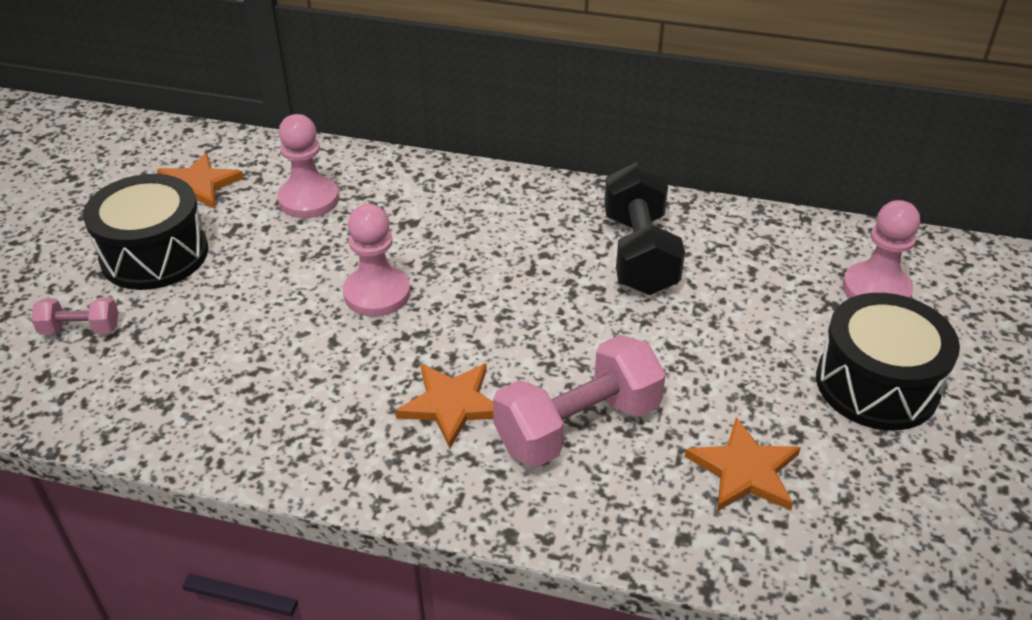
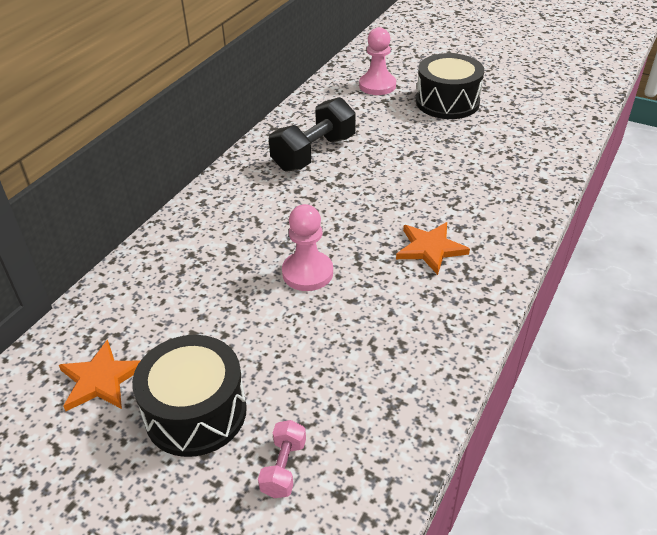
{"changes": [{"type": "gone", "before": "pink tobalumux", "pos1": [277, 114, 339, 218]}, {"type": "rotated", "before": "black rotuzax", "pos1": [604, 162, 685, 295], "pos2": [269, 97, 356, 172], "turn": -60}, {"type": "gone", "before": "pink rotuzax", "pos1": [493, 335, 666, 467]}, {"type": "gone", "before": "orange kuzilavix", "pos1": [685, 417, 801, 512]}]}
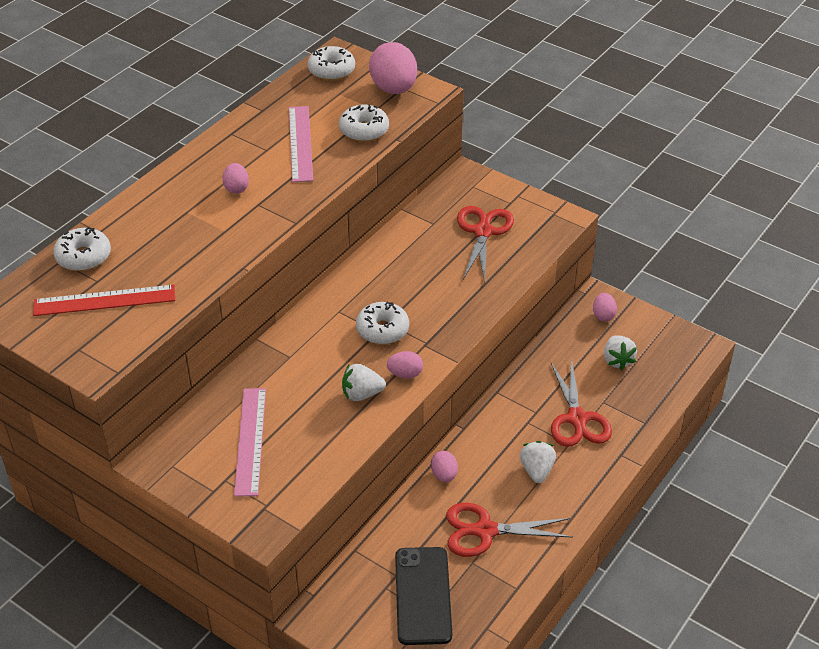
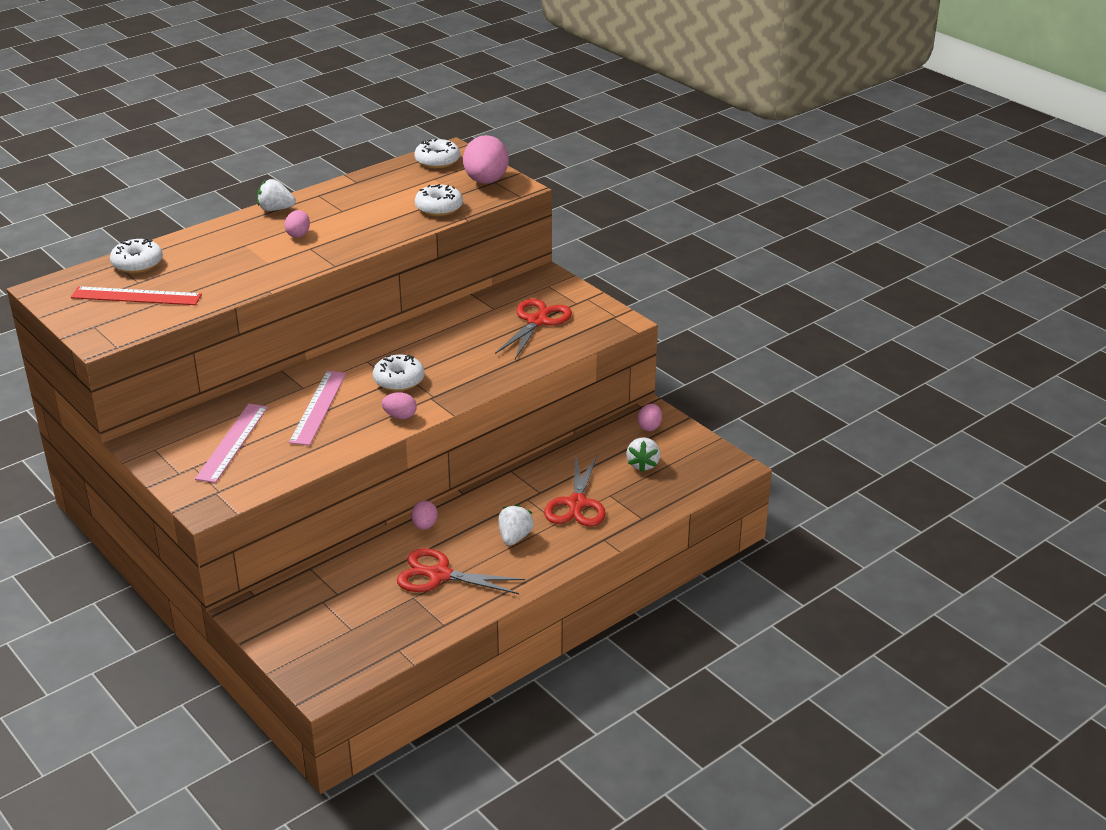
{"changes": [{"type": "shifted", "before": "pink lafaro", "pos1": [289, 106, 313, 182], "pos2": [289, 371, 346, 446]}, {"type": "shifted", "before": "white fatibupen", "pos1": [342, 364, 386, 401], "pos2": [257, 179, 296, 211]}, {"type": "gone", "before": "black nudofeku", "pos1": [395, 547, 452, 645]}]}
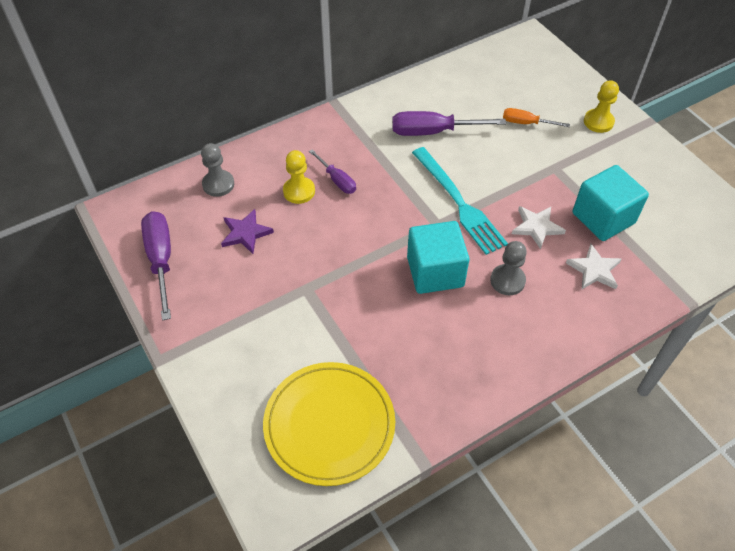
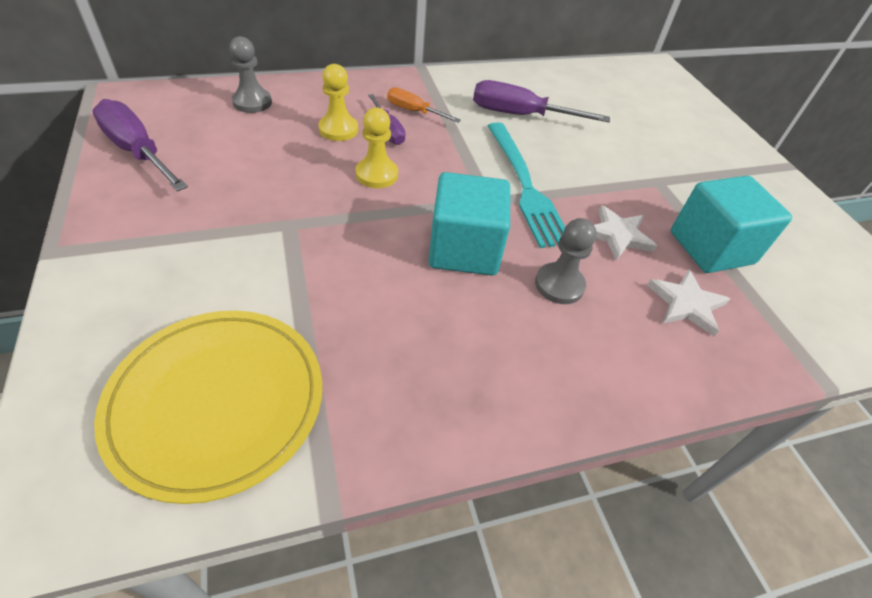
{"changes": [{"type": "shifted", "before": "yellow tobalumux", "pos1": [584, 80, 619, 133], "pos2": [356, 107, 398, 188]}, {"type": "shifted", "before": "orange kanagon", "pos1": [503, 108, 570, 127], "pos2": [387, 87, 461, 123]}, {"type": "gone", "before": "purple kuzilavix", "pos1": [221, 209, 274, 254]}, {"type": "rotated", "before": "purple kanagon", "pos1": [141, 211, 171, 321], "pos2": [92, 99, 188, 191], "turn": -45}]}
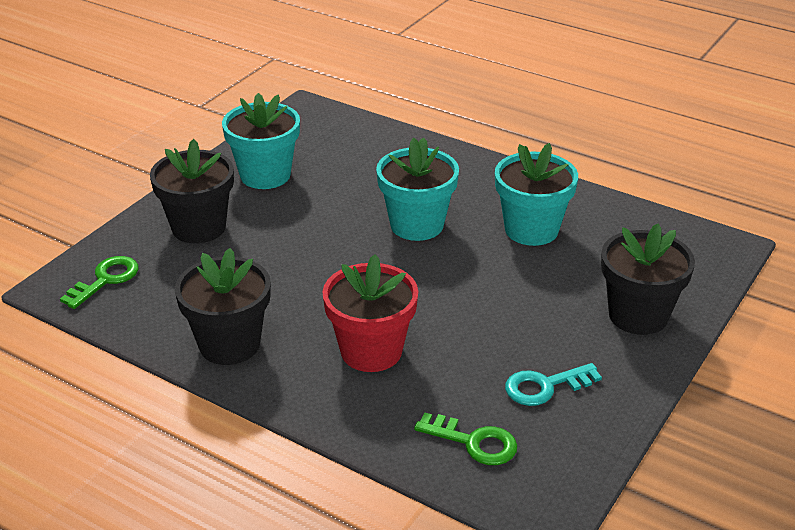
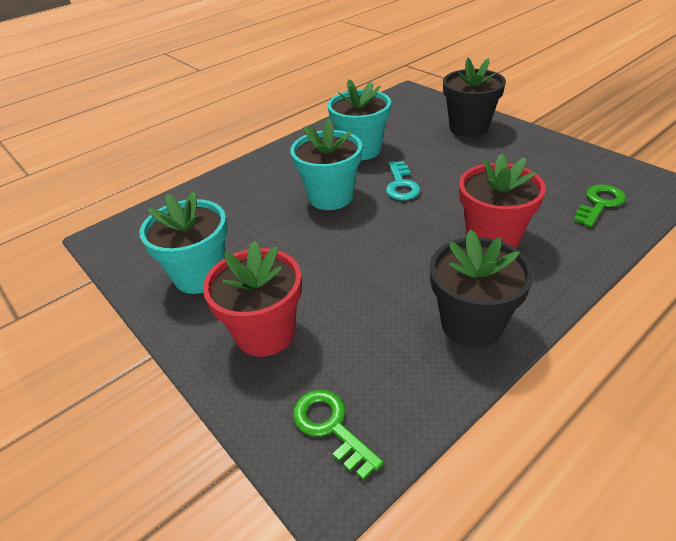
{"changes": [{"type": "repainted", "before": "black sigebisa", "after": "red sigebisa", "pos1": [150, 139, 234, 243], "pos2": [203, 241, 302, 357]}, {"type": "shifted", "before": "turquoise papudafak", "pos1": [505, 363, 602, 406], "pos2": [386, 161, 421, 200]}]}
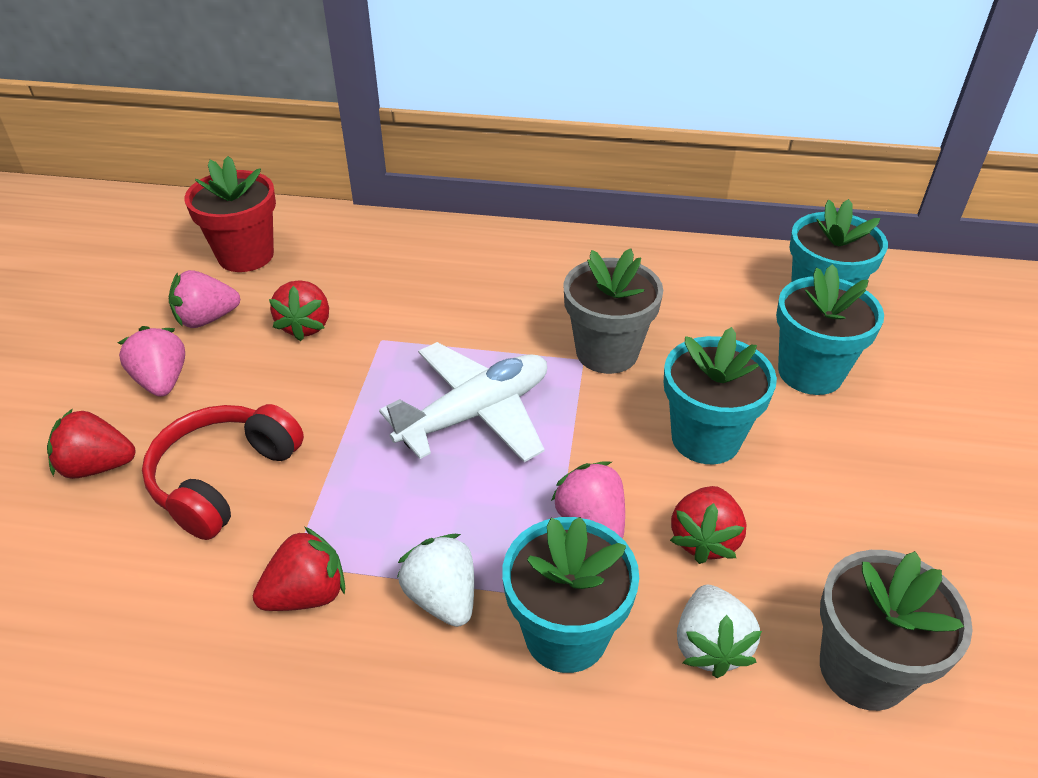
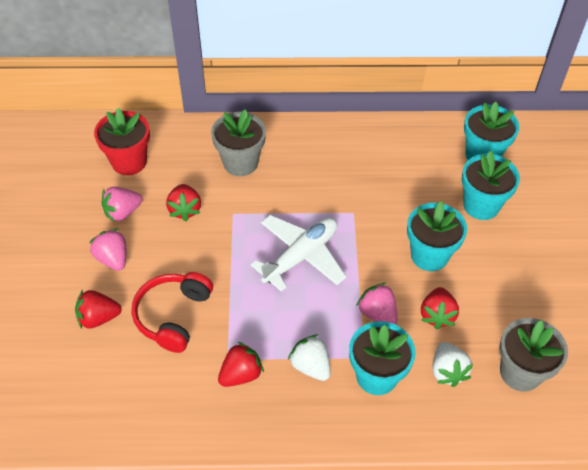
{"changes": [{"type": "shifted", "before": "grey sigebisa", "pos1": [563, 248, 663, 374], "pos2": [211, 109, 266, 176]}]}
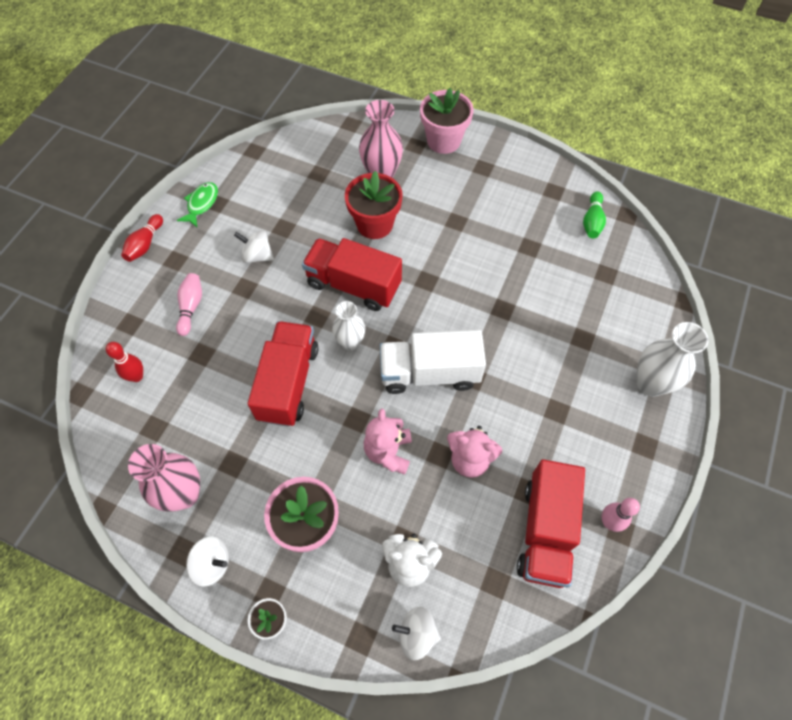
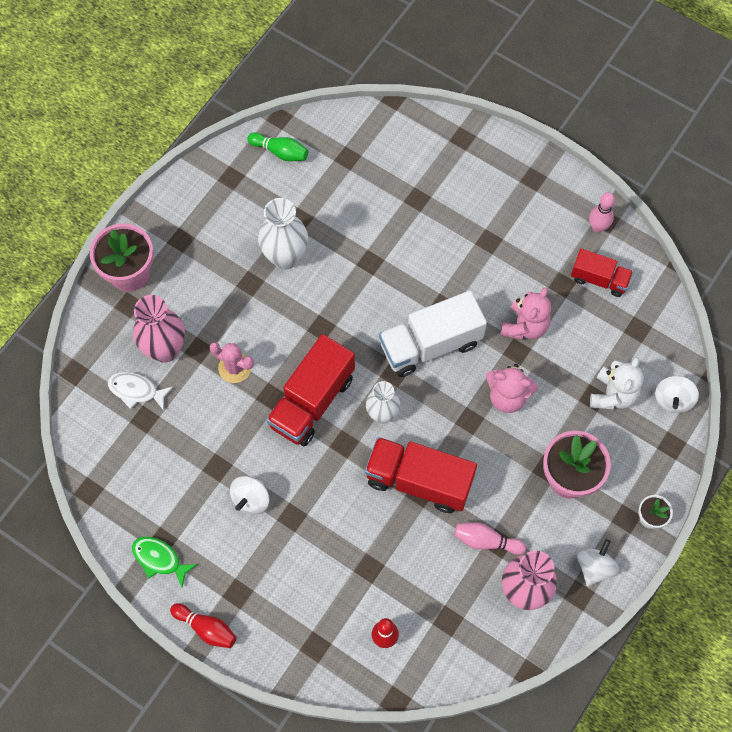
{"changes": [{"type": "swapped", "before": "red sigebisa", "after": "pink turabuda", "pos1": [345, 171, 403, 239], "pos2": [210, 342, 254, 383]}, {"type": "shifted", "before": "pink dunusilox", "pos1": [176, 273, 202, 336], "pos2": [454, 522, 526, 555]}, {"type": "shifted", "before": "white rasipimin", "pos1": [637, 322, 709, 397], "pos2": [258, 198, 308, 270]}, {"type": "rotated", "before": "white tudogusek", "pos1": [380, 330, 486, 394], "pos2": [379, 291, 487, 377], "turn": 60}, {"type": "scaled", "before": "red tudogusek", "pos1": [517, 459, 585, 588], "pos2": [571, 248, 633, 297], "scale": 0.58}, {"type": "new", "after": "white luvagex", "pos2": [108, 372, 173, 411]}]}
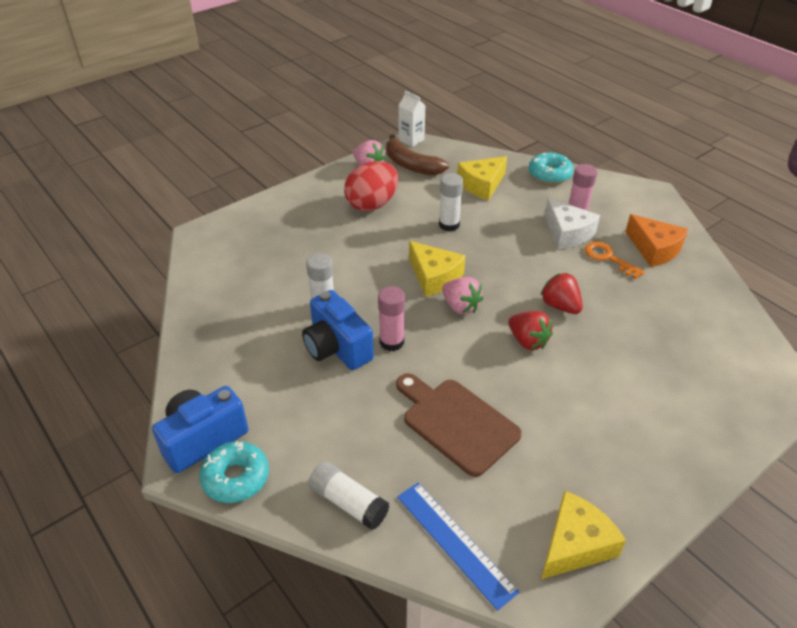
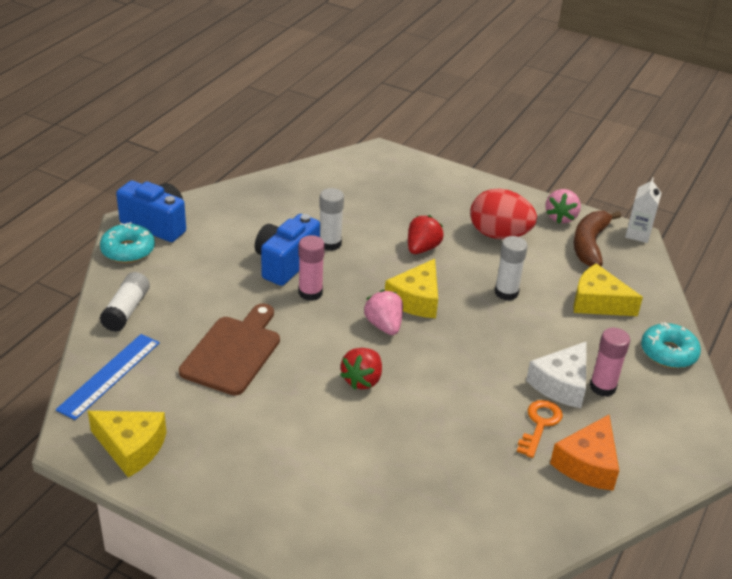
{"changes": [{"type": "shifted", "before": "red fatibupen", "pos1": [540, 273, 583, 314], "pos2": [408, 215, 444, 254]}, {"type": "rotated", "before": "pink fatibupen", "pos1": [442, 277, 483, 314], "pos2": [364, 290, 403, 335], "turn": 135}]}
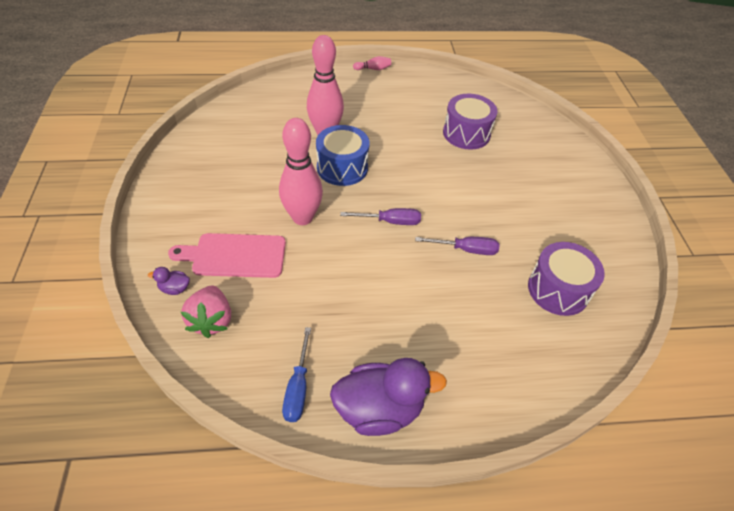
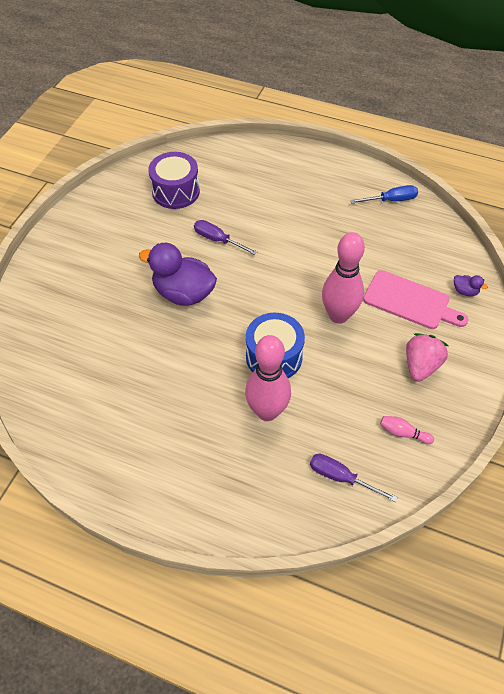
{"changes": [{"type": "shifted", "before": "pink dunusilox", "pos1": [353, 56, 391, 70], "pos2": [380, 416, 434, 444]}, {"type": "gone", "before": "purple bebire", "pos1": [443, 94, 498, 150]}, {"type": "shifted", "before": "purple kanagon", "pos1": [340, 208, 421, 225], "pos2": [310, 454, 398, 502]}, {"type": "shifted", "before": "pink fatibupen", "pos1": [181, 286, 231, 338], "pos2": [406, 333, 448, 382]}, {"type": "rotated", "before": "blue kanagon", "pos1": [282, 327, 311, 422], "pos2": [350, 185, 418, 204], "turn": 45}, {"type": "shifted", "before": "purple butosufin", "pos1": [330, 358, 447, 436], "pos2": [139, 243, 217, 306]}]}
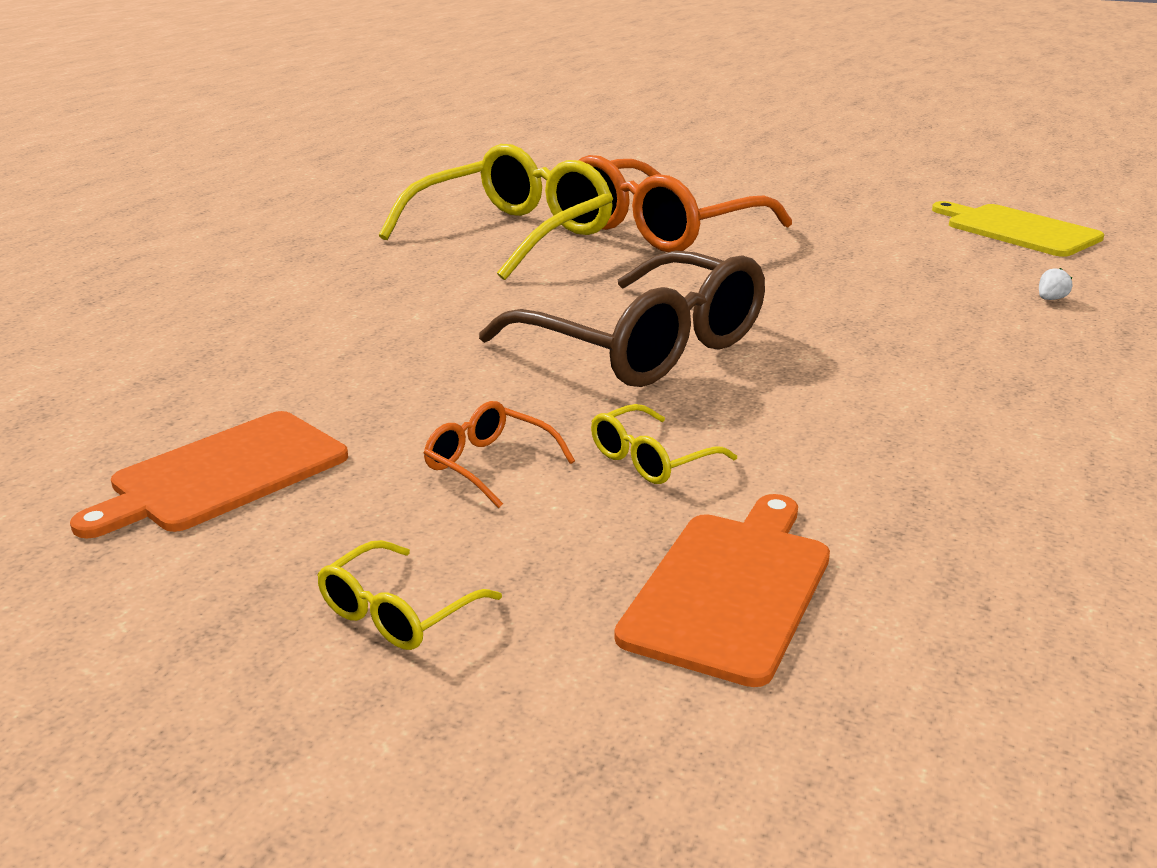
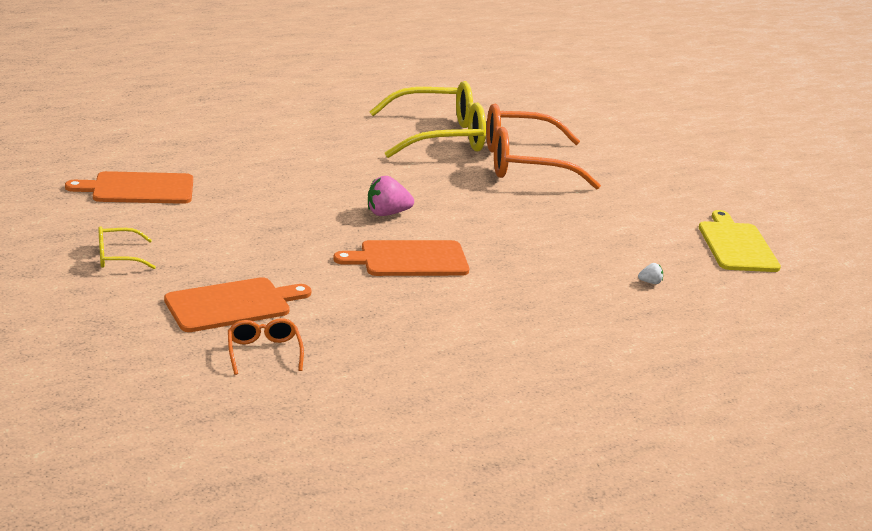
{"changes": [{"type": "swapped", "before": "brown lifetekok", "after": "pink fatibupen", "pos1": [479, 250, 765, 387], "pos2": [368, 176, 414, 216]}, {"type": "shifted", "before": "orange lifetekok", "pos1": [424, 401, 575, 508], "pos2": [228, 318, 304, 375]}, {"type": "gone", "before": "yellow lifetekok", "pos1": [591, 404, 737, 484]}, {"type": "new", "after": "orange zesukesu", "pos2": [333, 240, 469, 276]}]}
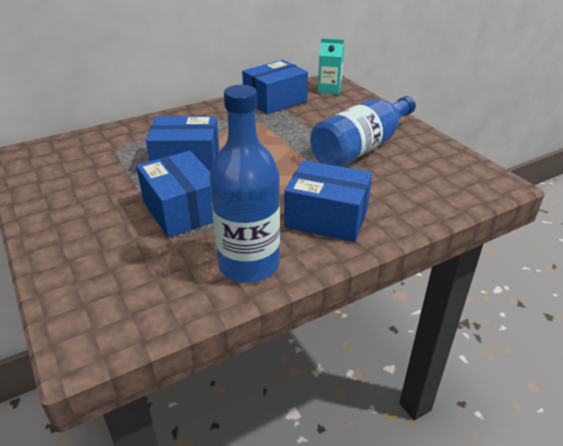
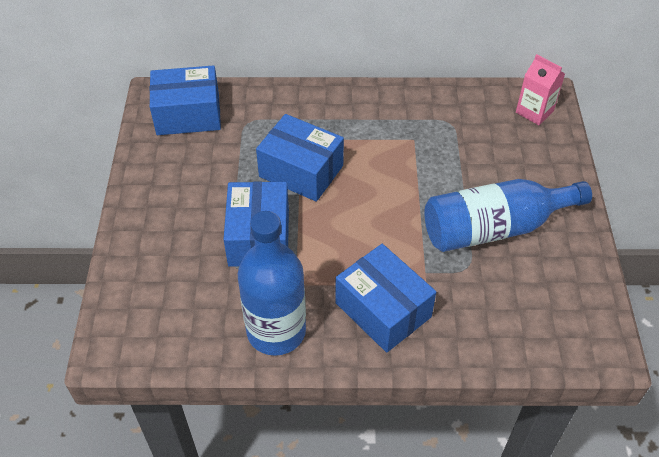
{"changes": [{"type": "repainted", "before": "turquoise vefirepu", "after": "pink vefirepu", "pos1": [318, 38, 344, 94], "pos2": [516, 54, 565, 125]}, {"type": "shifted", "before": "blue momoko", "pos1": [242, 60, 308, 114], "pos2": [150, 65, 221, 135]}]}
